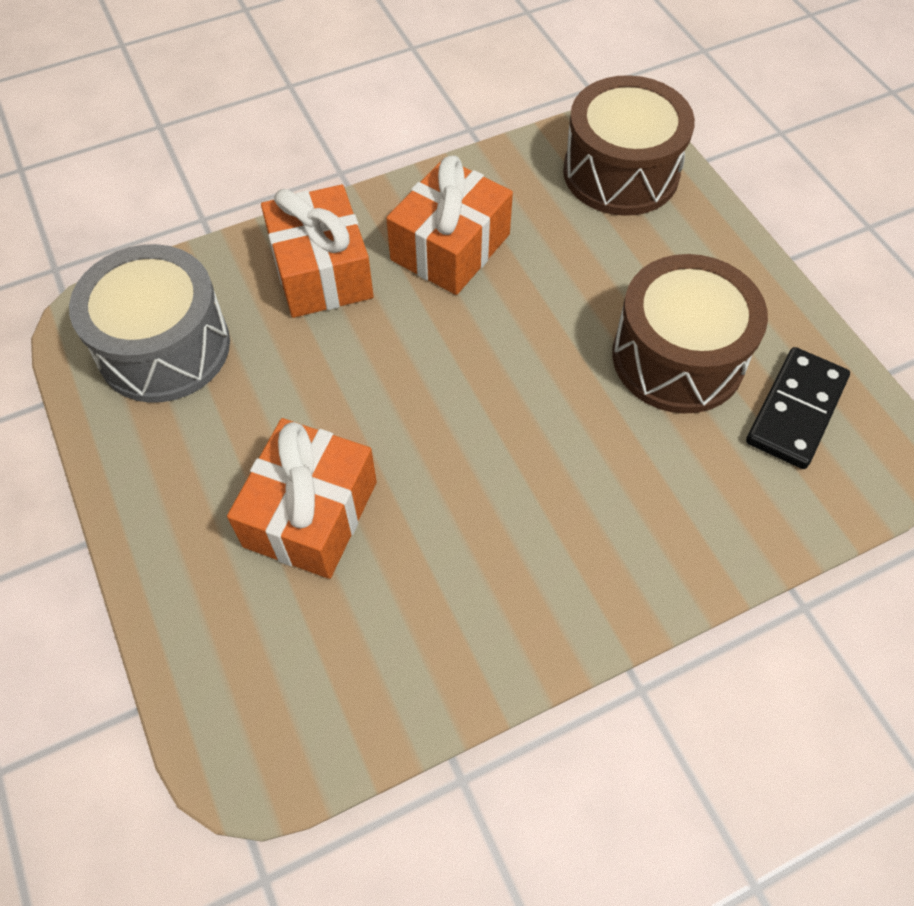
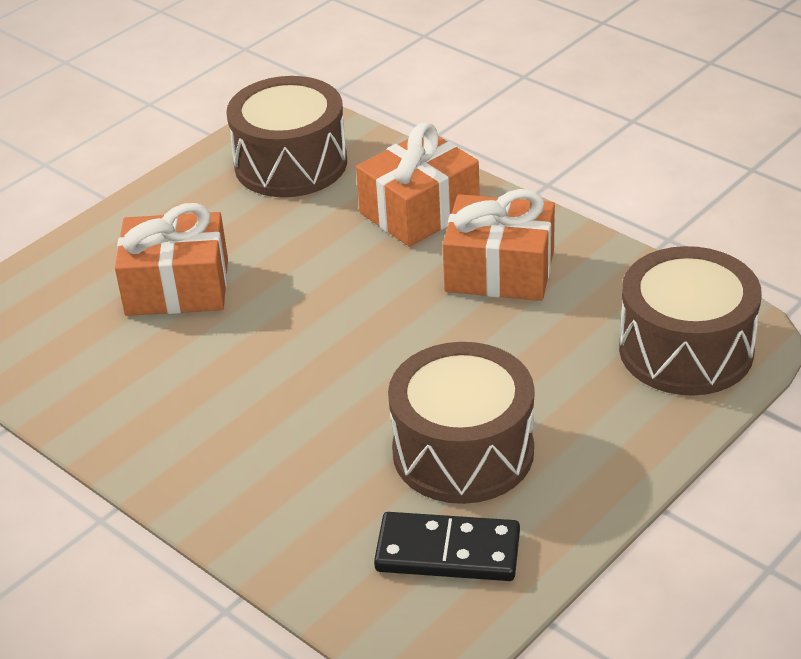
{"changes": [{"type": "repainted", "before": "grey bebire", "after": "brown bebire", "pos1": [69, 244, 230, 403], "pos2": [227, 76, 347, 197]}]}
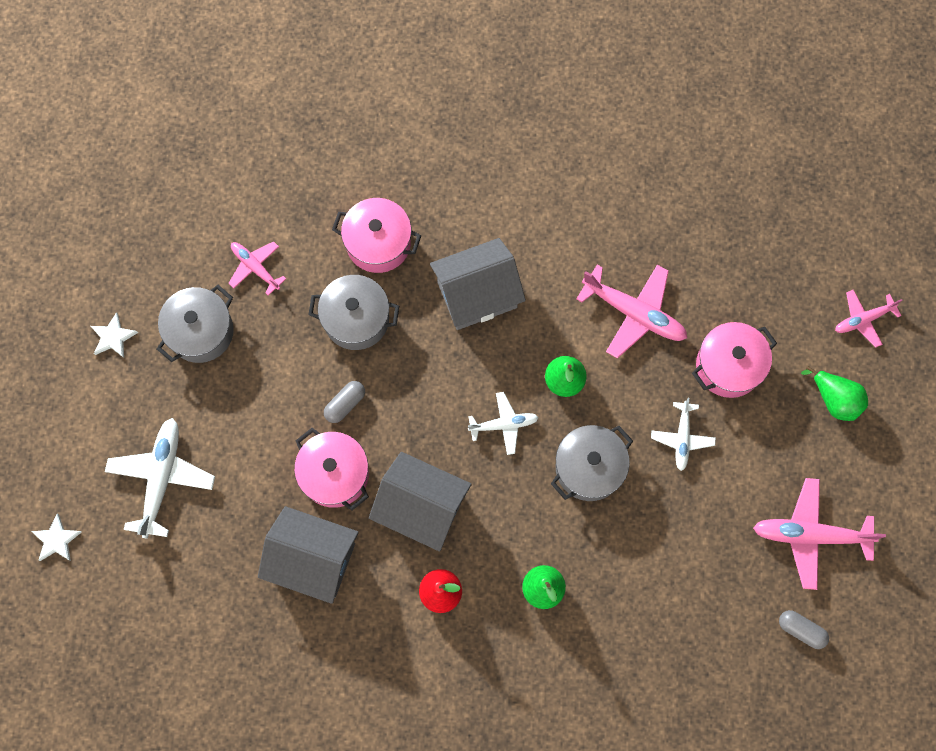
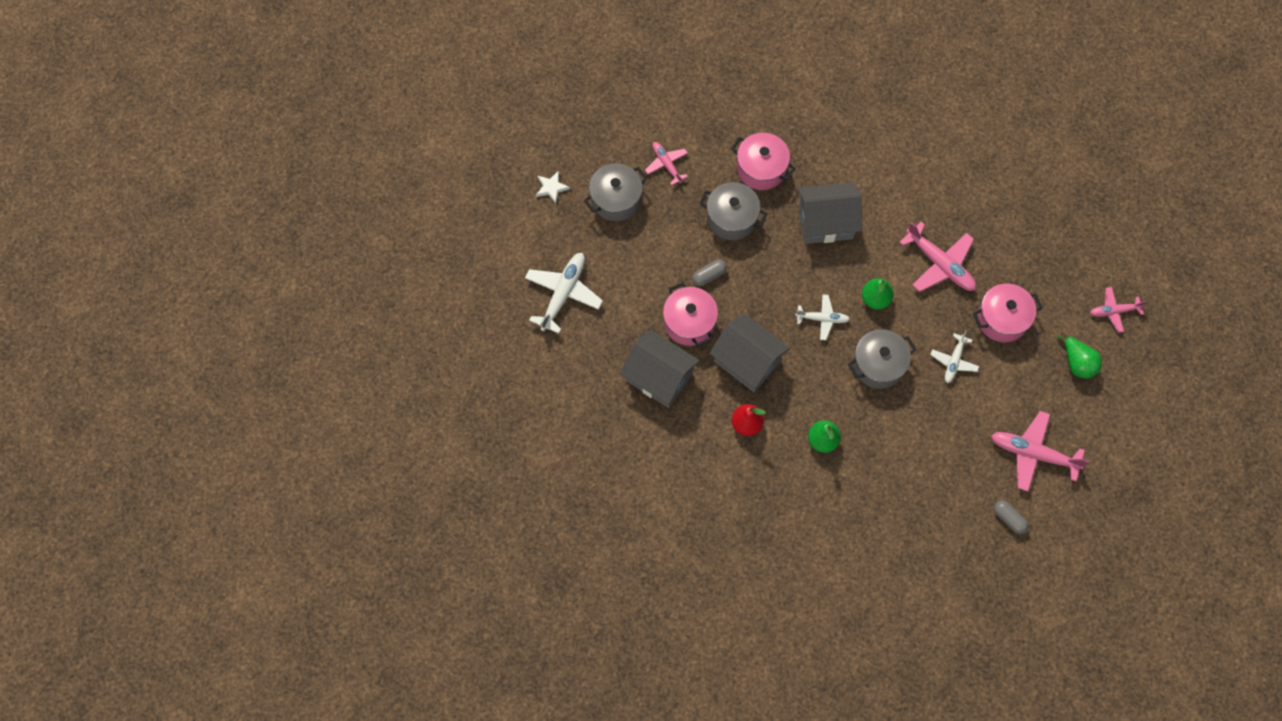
{"changes": [{"type": "gone", "before": "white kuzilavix", "pos1": [31, 514, 82, 561]}]}
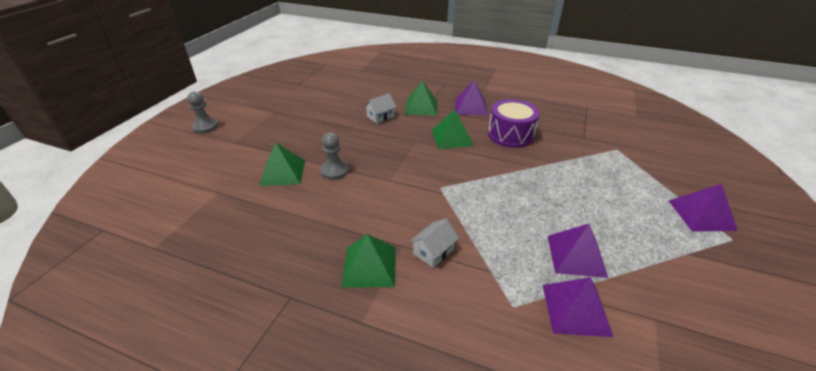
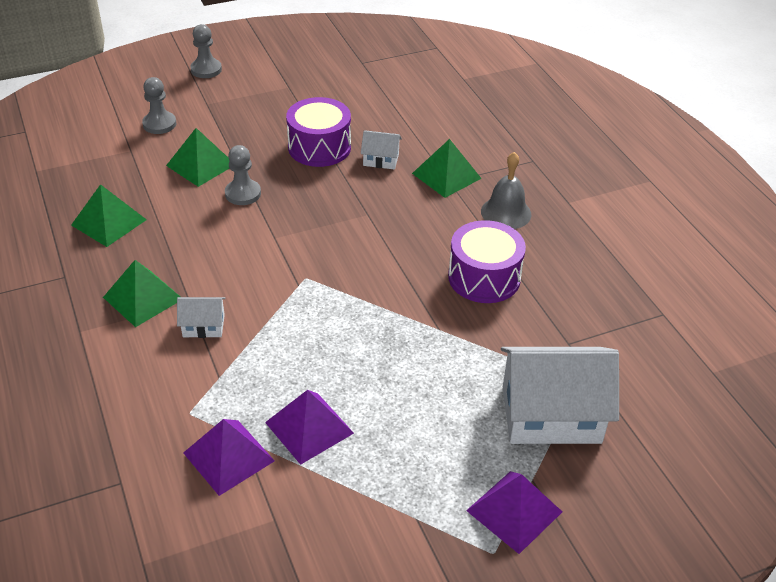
{"changes": [{"type": "swapped", "before": "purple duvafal", "after": "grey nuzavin", "pos1": [455, 81, 488, 115], "pos2": [481, 152, 531, 229]}, {"type": "shifted", "before": "green duvafal", "pos1": [432, 109, 474, 149], "pos2": [71, 184, 147, 247]}, {"type": "new", "after": "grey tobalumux", "pos2": [142, 77, 176, 134]}, {"type": "new", "after": "purple bebire", "pos2": [286, 97, 351, 167]}, {"type": "new", "after": "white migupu", "pos2": [501, 347, 619, 444]}]}
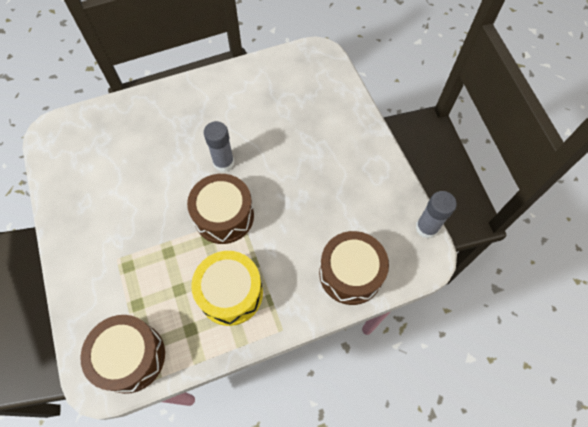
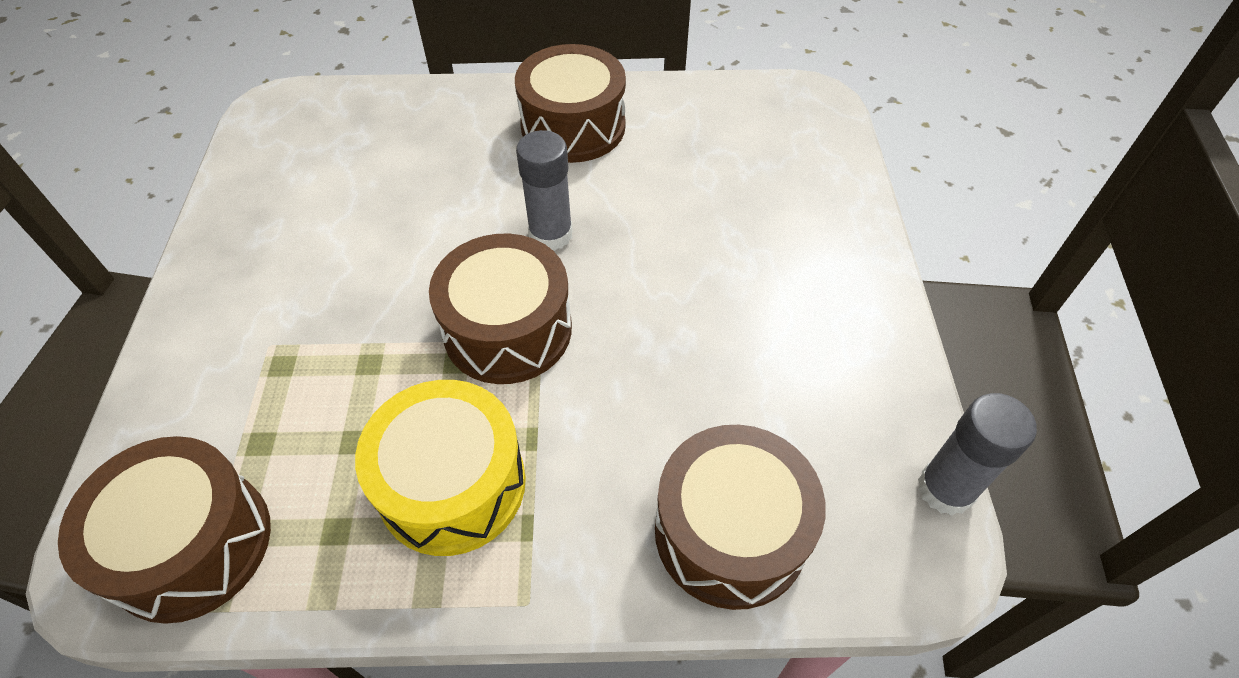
{"changes": [{"type": "new", "after": "brown bebire", "pos2": [515, 44, 626, 163]}]}
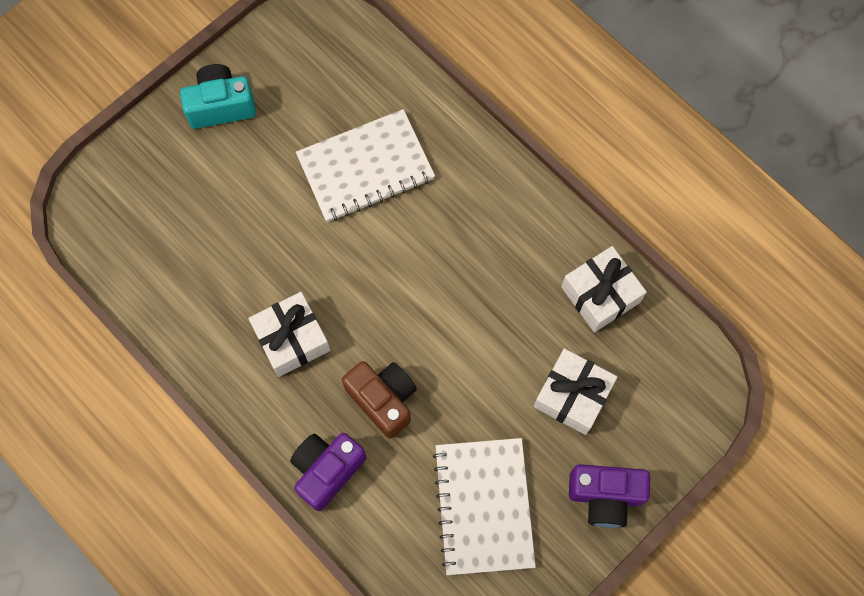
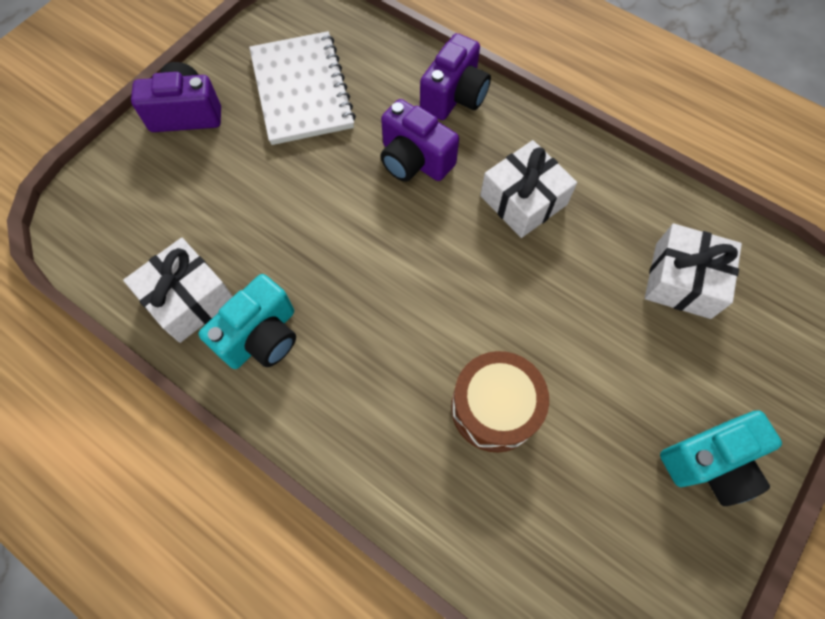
{"changes": [{"type": "swapped", "before": "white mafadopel", "after": "brown bebire", "pos1": [296, 109, 435, 222], "pos2": [451, 351, 549, 453]}, {"type": "shifted", "before": "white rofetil", "pos1": [534, 348, 617, 435], "pos2": [645, 224, 742, 319]}, {"type": "repainted", "before": "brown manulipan", "after": "purple manulipan", "pos1": [342, 361, 417, 439], "pos2": [380, 99, 459, 182]}, {"type": "new", "after": "turquoise manulipan", "pos2": [198, 274, 296, 369]}]}
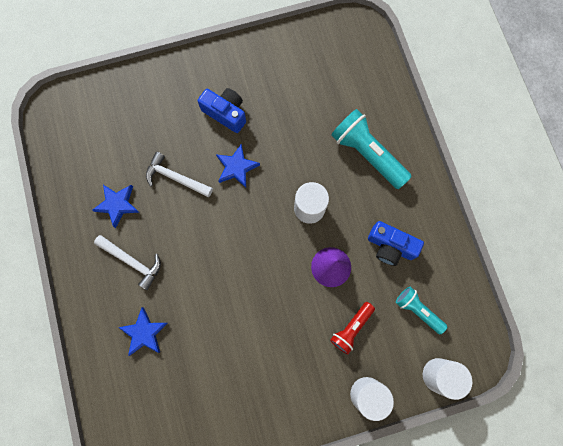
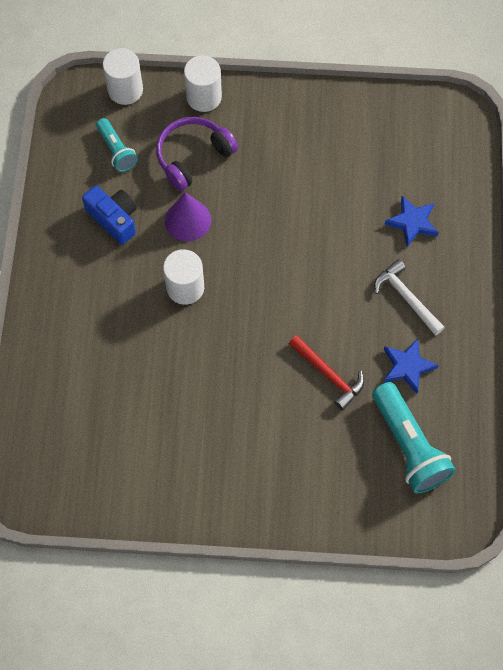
{"changes": [{"type": "gone", "before": "blue manulipan", "pos1": [198, 88, 246, 133]}, {"type": "shifted", "before": "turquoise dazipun", "pos1": [331, 109, 412, 189], "pos2": [372, 382, 456, 493]}, {"type": "gone", "before": "blue kuzilavix", "pos1": [216, 144, 260, 188]}, {"type": "repainted", "before": "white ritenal", "after": "red ritenal", "pos1": [146, 152, 213, 197], "pos2": [289, 335, 364, 410]}, {"type": "swapped", "before": "red dazipun", "after": "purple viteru", "pos1": [330, 302, 375, 355], "pos2": [156, 117, 238, 191]}]}
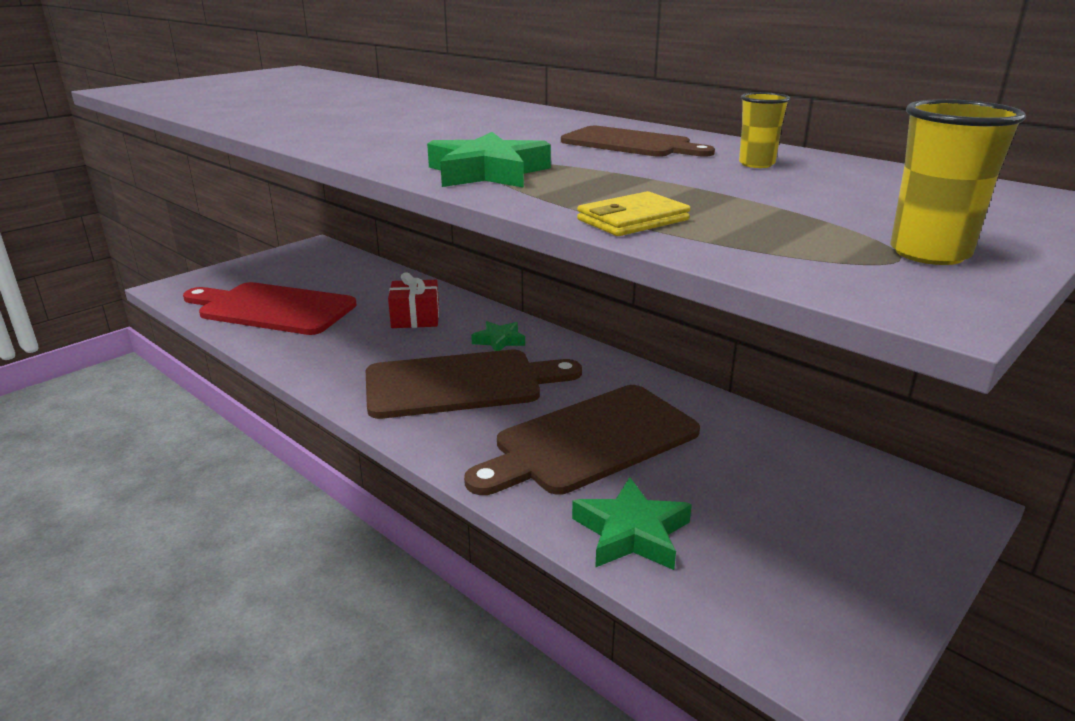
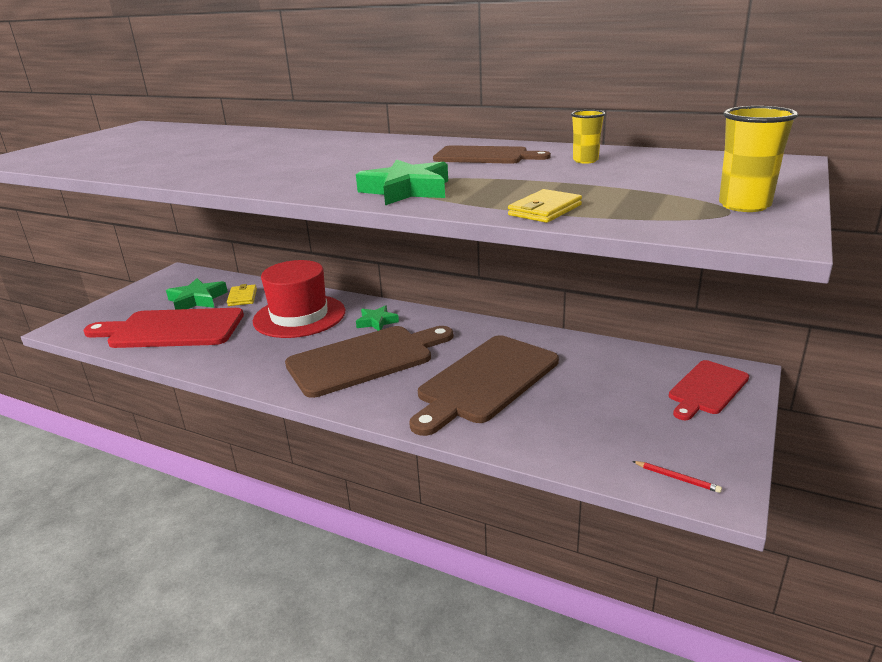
{"changes": [{"type": "swapped", "before": "red rofetil", "after": "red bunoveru", "pos1": [388, 272, 439, 328], "pos2": [253, 260, 345, 338]}, {"type": "shifted", "before": "green kuzilavix", "pos1": [572, 477, 692, 570], "pos2": [166, 278, 228, 310]}, {"type": "new", "after": "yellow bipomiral", "pos2": [227, 284, 257, 306]}, {"type": "new", "after": "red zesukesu", "pos2": [669, 360, 749, 420]}, {"type": "new", "after": "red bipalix", "pos2": [632, 461, 722, 493]}]}
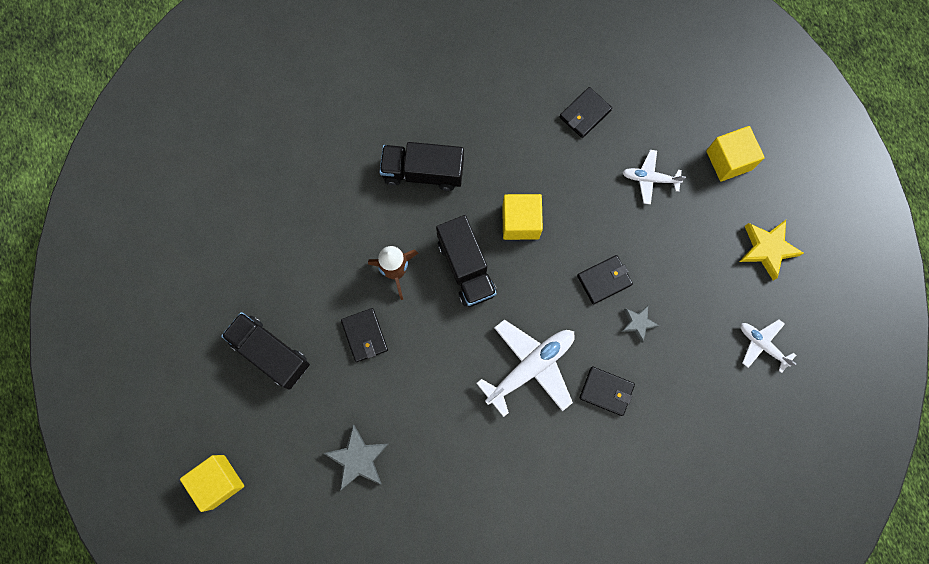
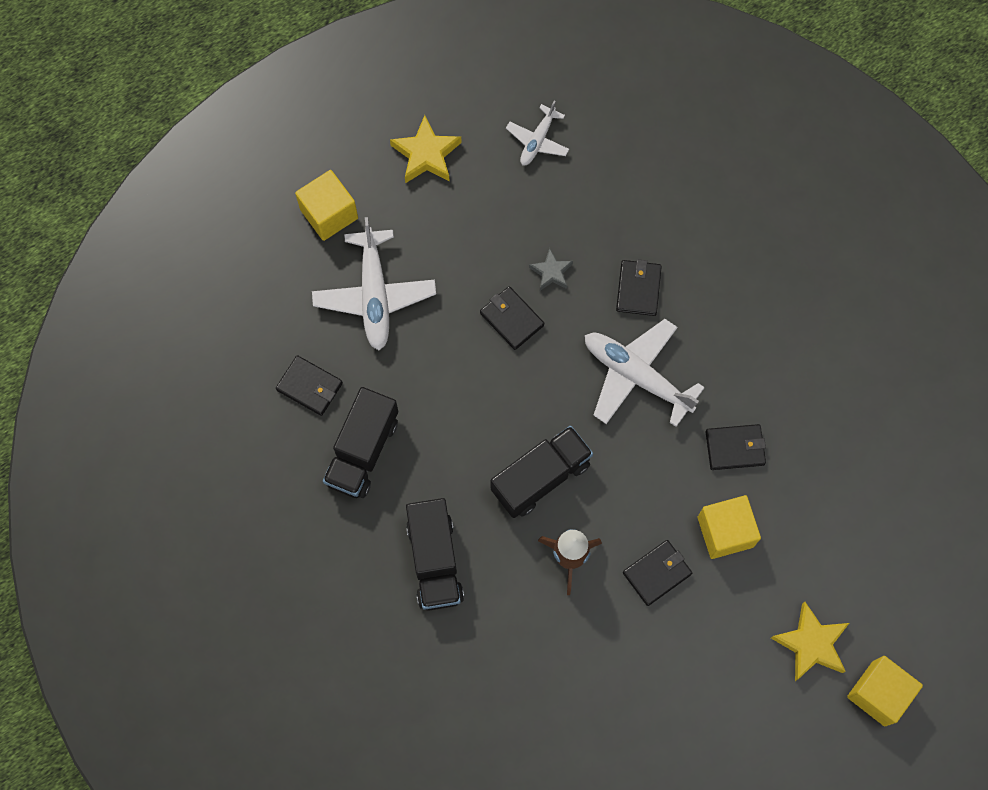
{"changes": [{"type": "scaled", "before": "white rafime", "pos1": [622, 150, 686, 205], "pos2": [312, 217, 436, 350], "scale": 1.78}, {"type": "shifted", "before": "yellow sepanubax", "pos1": [502, 194, 543, 240], "pos2": [698, 495, 761, 559]}, {"type": "shifted", "before": "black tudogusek", "pos1": [221, 312, 310, 390], "pos2": [323, 387, 398, 498]}, {"type": "gone", "before": "grey kuzilavix", "pos1": [323, 425, 388, 490]}, {"type": "new", "after": "black bipomiral", "pos2": [706, 424, 766, 470]}, {"type": "new", "after": "yellow kuzilavix", "pos2": [771, 602, 849, 681]}]}
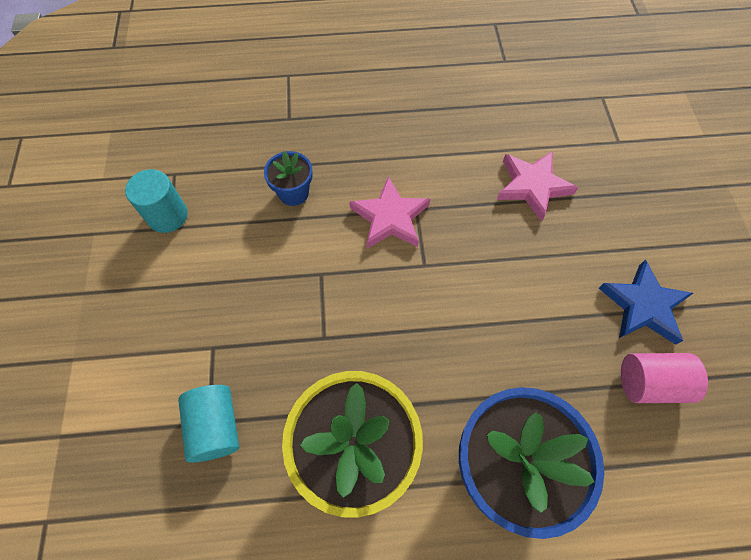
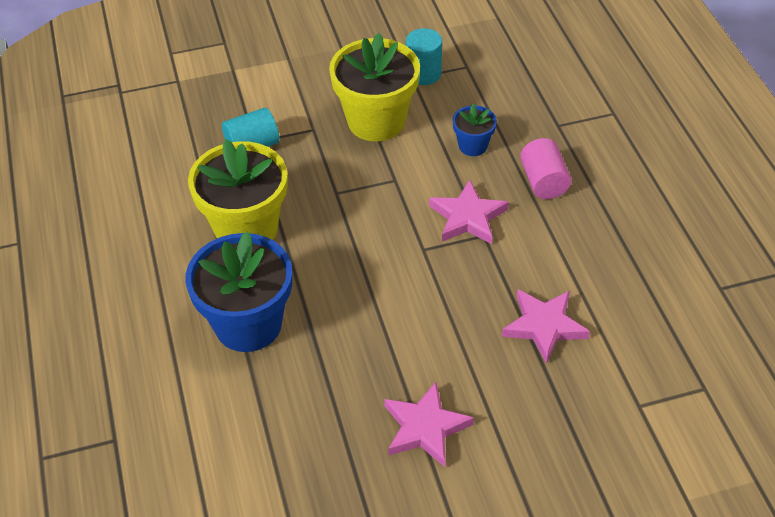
{"changes": [{"type": "repainted", "before": "blue kuzilavix", "after": "pink kuzilavix", "pos1": [599, 260, 693, 345], "pos2": [384, 382, 474, 467]}, {"type": "shifted", "before": "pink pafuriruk", "pos1": [621, 353, 708, 403], "pos2": [520, 138, 571, 199]}, {"type": "new", "after": "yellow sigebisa", "pos2": [329, 33, 420, 141]}]}
